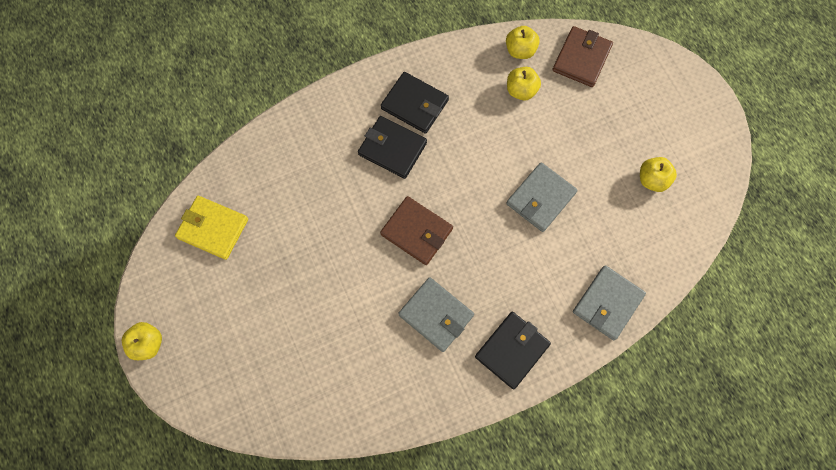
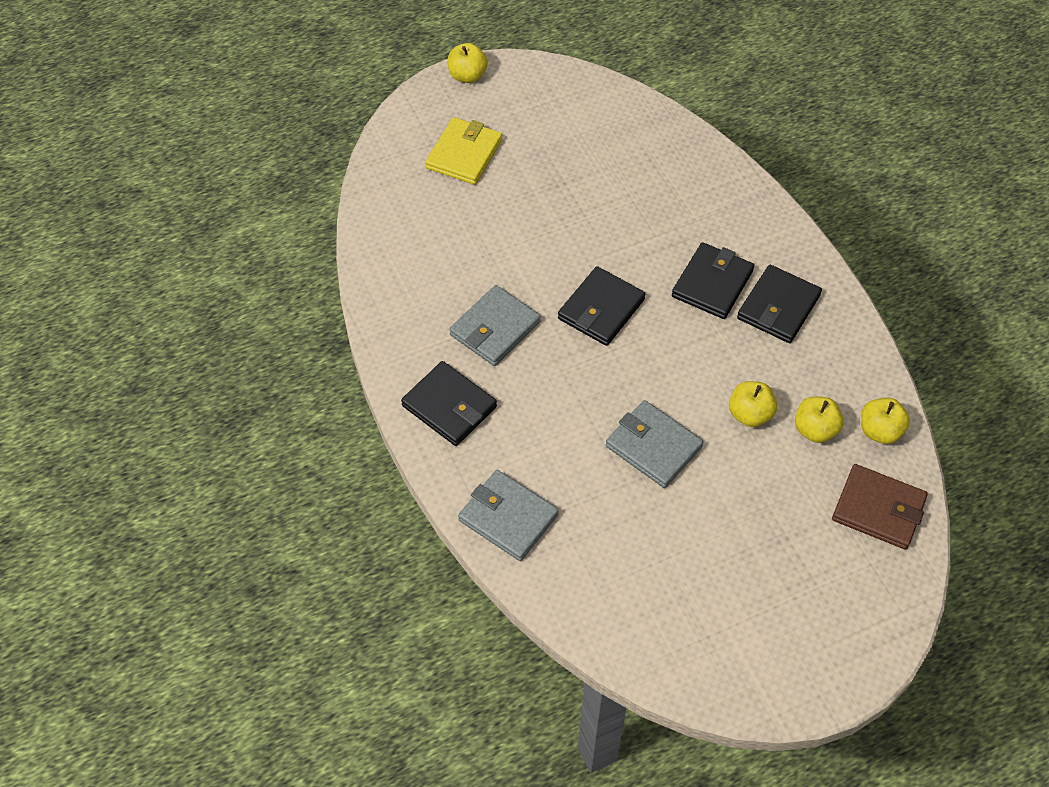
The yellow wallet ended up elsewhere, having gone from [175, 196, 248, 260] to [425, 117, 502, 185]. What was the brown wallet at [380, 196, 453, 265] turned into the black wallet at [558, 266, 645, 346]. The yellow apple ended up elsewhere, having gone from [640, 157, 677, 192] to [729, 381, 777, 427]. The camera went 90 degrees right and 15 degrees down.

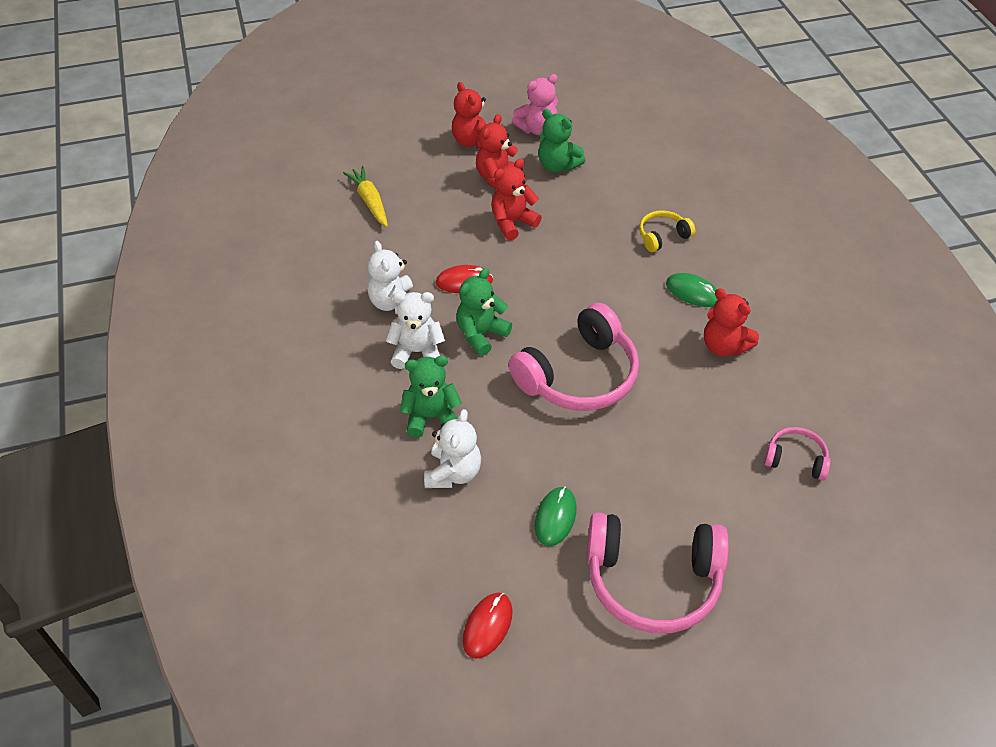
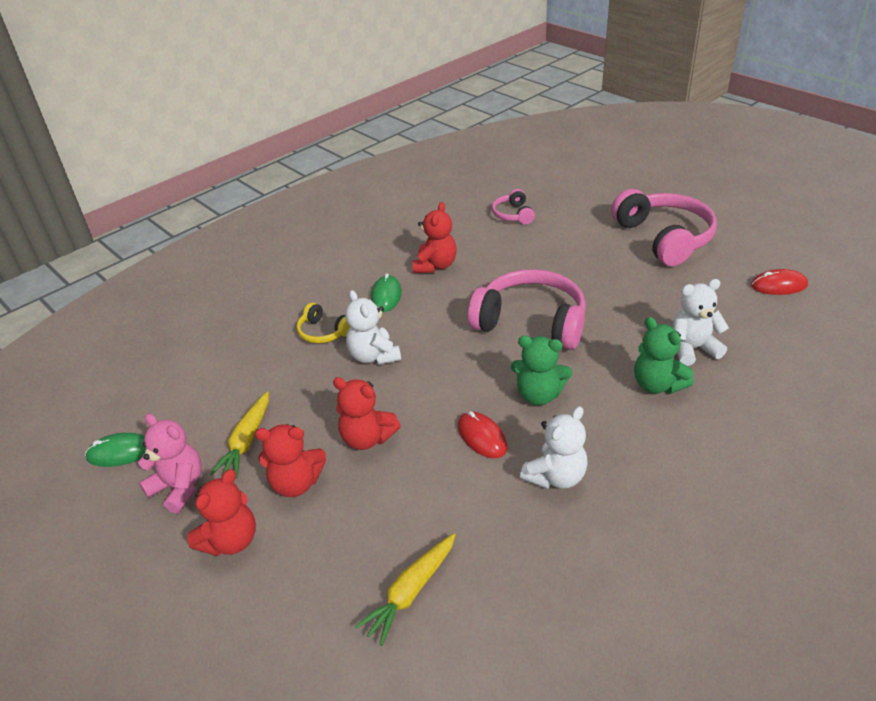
The white teddy bear ended up elsewhere, having gone from [386, 292, 445, 369] to [345, 290, 401, 365]. The green mouse ended up elsewhere, having gone from [535, 487, 577, 546] to [85, 433, 146, 467]. Where the green teddy bear stood at [538, 109, 586, 172], the yellow carrot came to stand at [210, 391, 269, 478]. The camera went 115 degrees left and 10 degrees down.

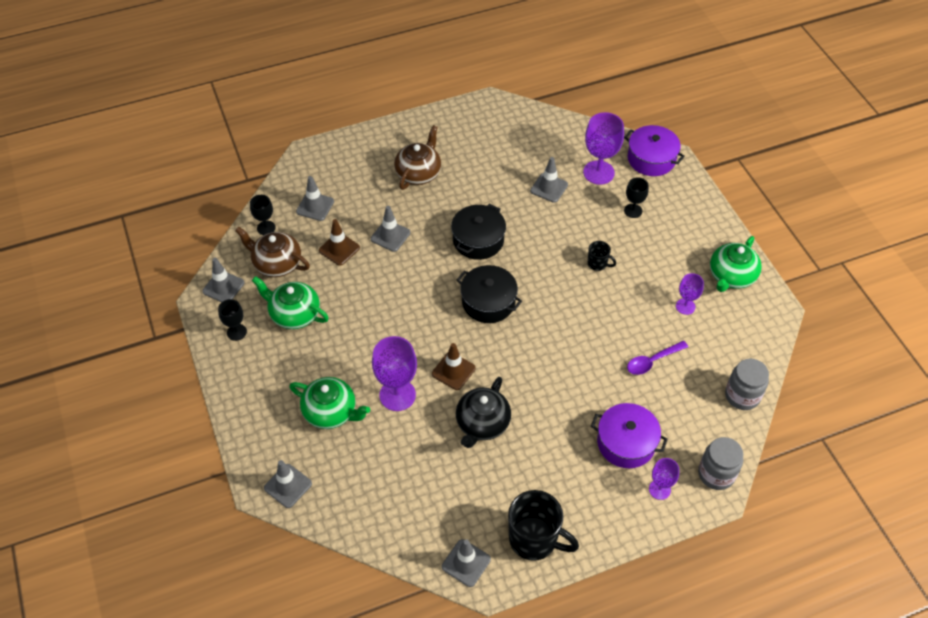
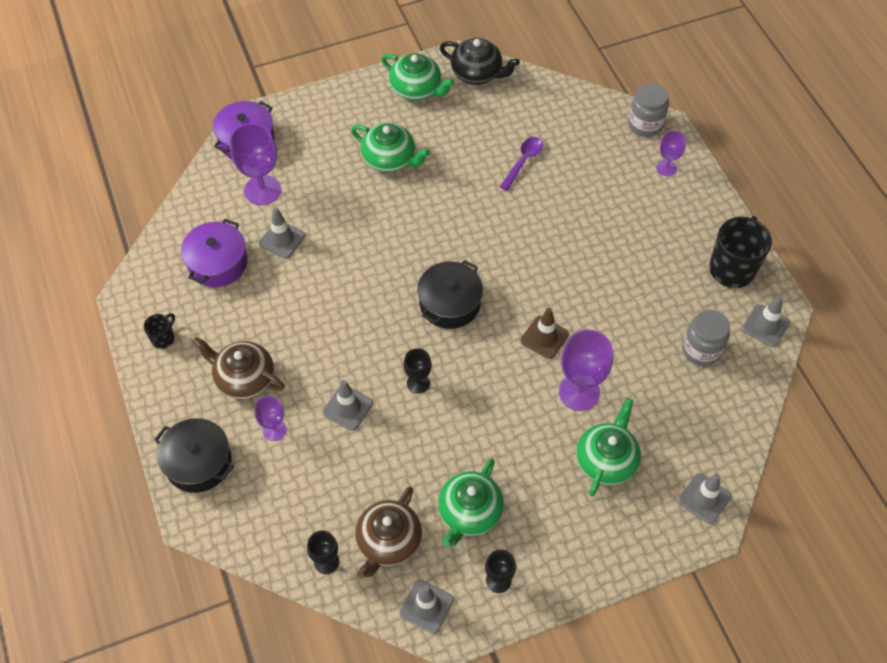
The second view lost the grey traffic cone at [296, 176, 334, 221]. The second view lost the brown traffic cone at [319, 219, 360, 266]. The black pot ended up elsewhere, having gone from [451, 204, 506, 260] to [154, 418, 234, 493]. The black teapot ended up elsewhere, having gone from [456, 377, 511, 448] to [440, 38, 520, 85]. The black mug ended up elsewhere, having gone from [588, 241, 616, 271] to [144, 313, 175, 349]. The purple pot ended up elsewhere, having gone from [591, 403, 668, 468] to [181, 219, 248, 287]. The black goblet ended up elsewhere, having gone from [624, 177, 649, 218] to [404, 348, 432, 394]. The purple spoon at [627, 341, 688, 375] ended up facing another way, 120 degrees counterclockwise from before. The purple goblet ended up elsewhere, having gone from [676, 273, 704, 315] to [254, 396, 286, 441]. The grey jar ended up elsewhere, having gone from [725, 358, 769, 410] to [682, 310, 730, 366]. The second view gained the green teapot at [351, 123, 430, 172]. The camera went 90 degrees left and 5 degrees up.

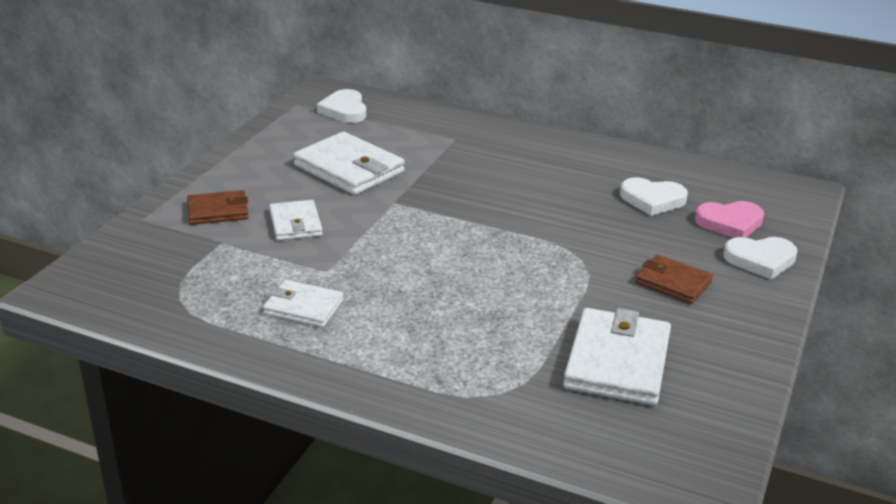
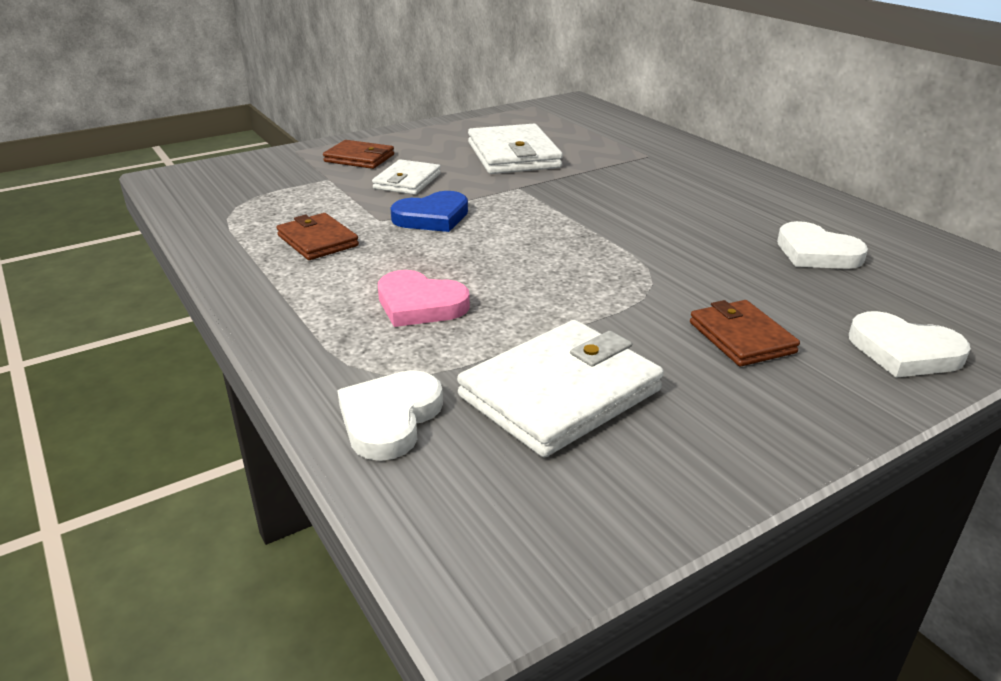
What was the white wallet at [263, 280, 344, 328] turned into the brown wallet at [276, 213, 359, 260]. The white heart ended up elsewhere, having gone from [317, 89, 366, 123] to [337, 370, 443, 461]. The pink heart ended up elsewhere, having gone from [695, 201, 764, 238] to [378, 270, 470, 327]. The second view gained the blue heart at [390, 191, 468, 232]. The camera went 35 degrees right and 0 degrees up.

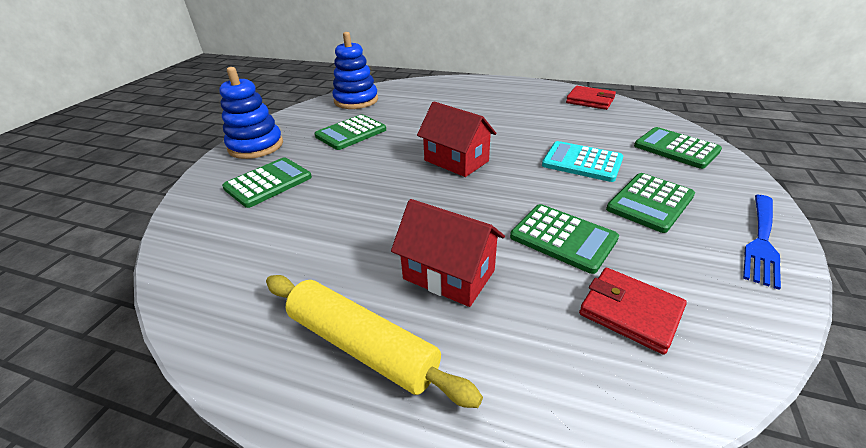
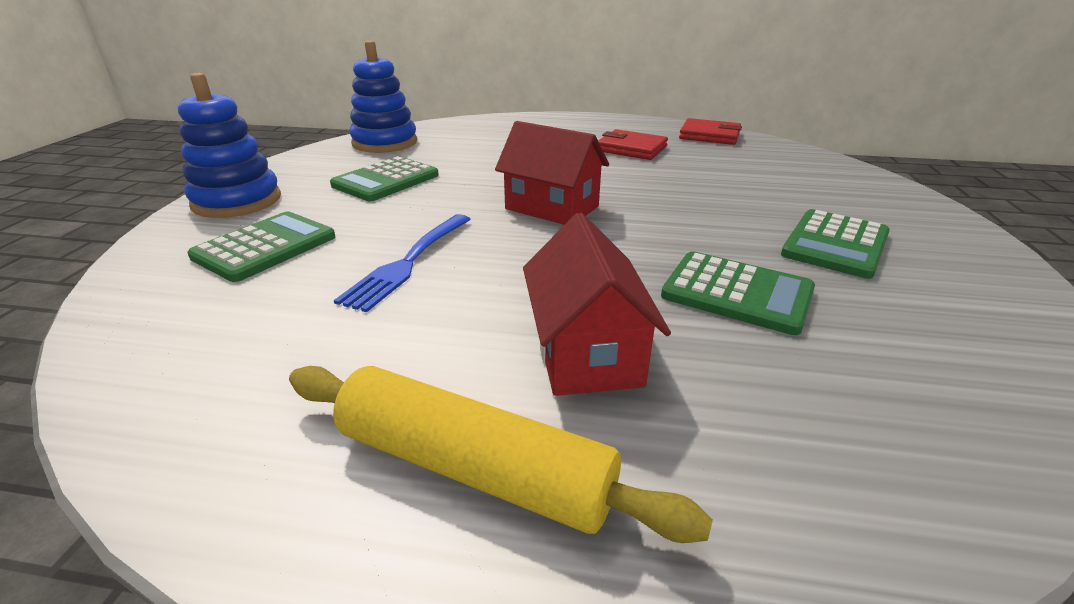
The red house at [391, 199, 505, 307] ended up facing another way, 60 degrees clockwise from before. The second view lost the turquoise calculator at [542, 141, 623, 182]. The red wallet ended up elsewhere, having gone from [579, 268, 687, 355] to [598, 129, 668, 160]. The second view lost the green calculator at [634, 127, 722, 169]. The blue fork ended up elsewhere, having gone from [743, 195, 781, 290] to [334, 214, 471, 312]. The camera went 10 degrees left and 5 degrees down.

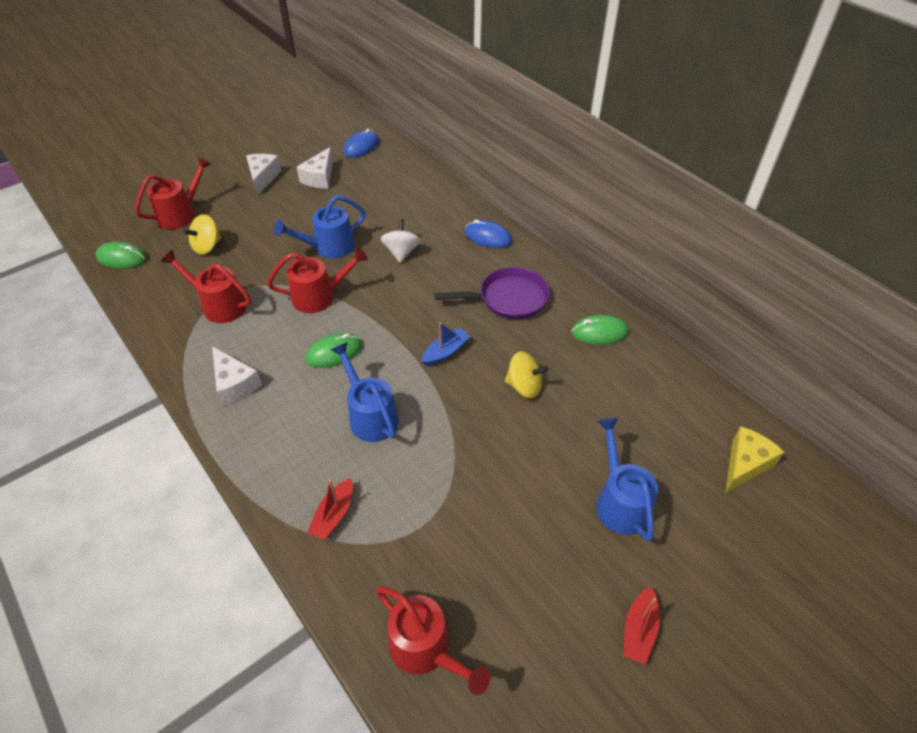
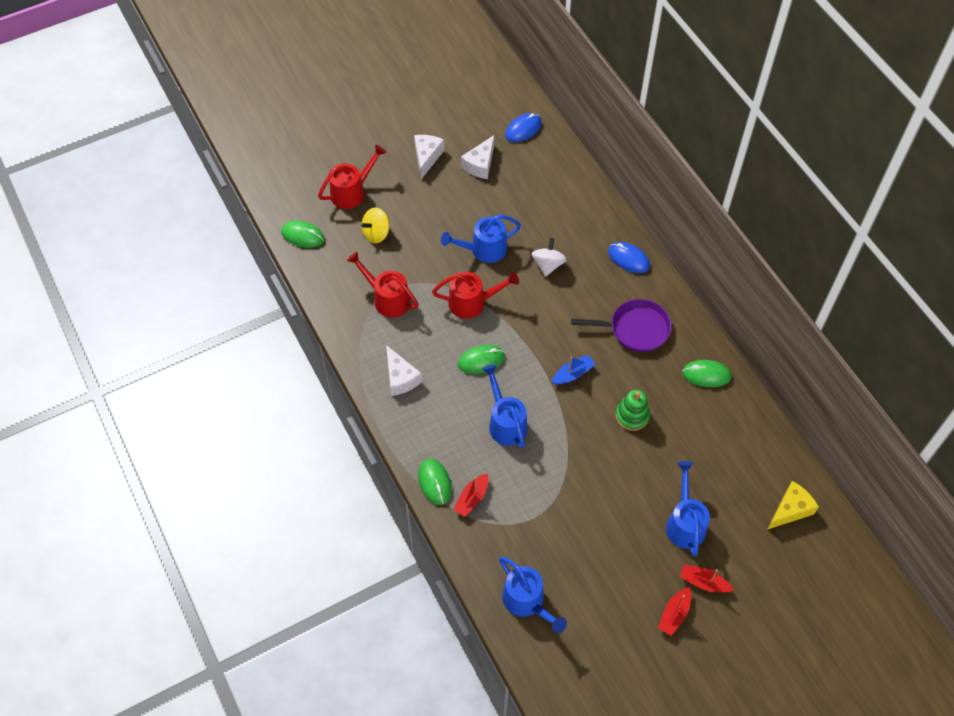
What was the red watering can at [375, 586, 490, 695] turned into the blue watering can at [499, 557, 567, 633]. Where the yellow spinning top stood at [505, 352, 548, 398], the green stacking toy came to stand at [615, 390, 650, 431]. The second view gained the green mouse at [418, 459, 452, 505]. The second view gained the red boat at [680, 564, 733, 592]. The camera went 10 degrees right and 10 degrees up.

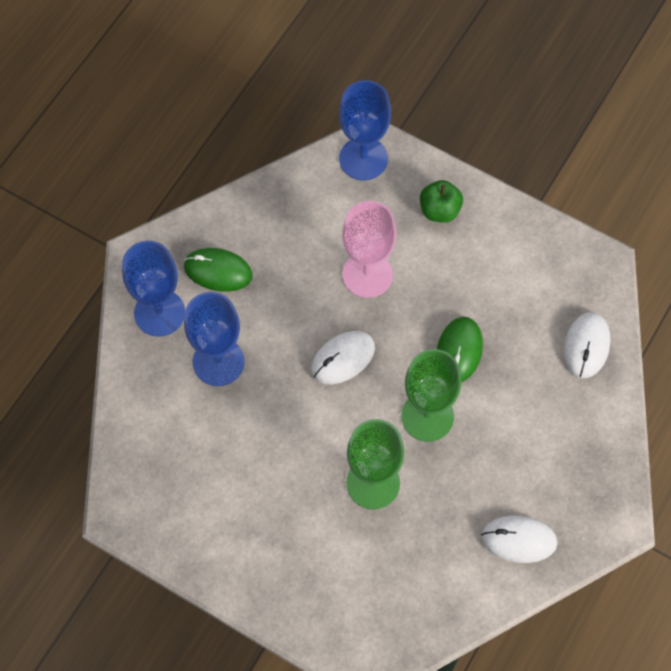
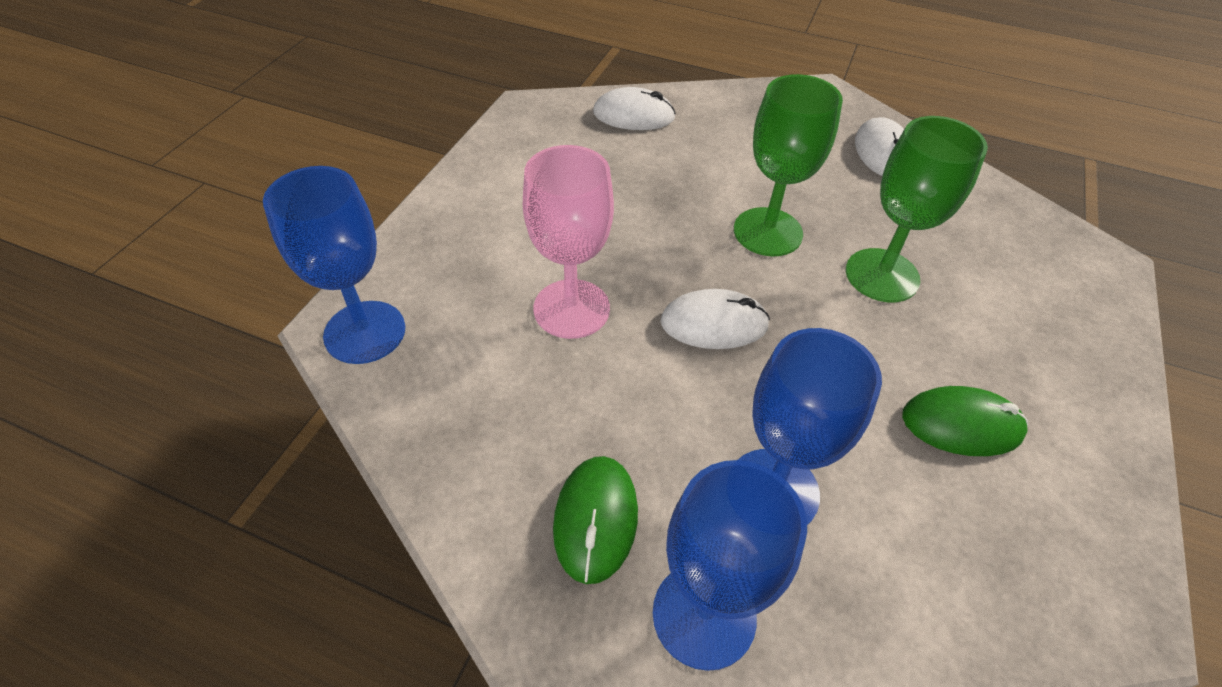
The white mouse at [311, 331, 375, 384] ended up facing another way, 45 degrees counterclockwise from before. The second view lost the green apple at [420, 180, 463, 222]. The green mouse ended up elsewhere, having gone from [437, 317, 483, 382] to [902, 386, 1028, 456]. The camera went 100 degrees left and 15 degrees down.

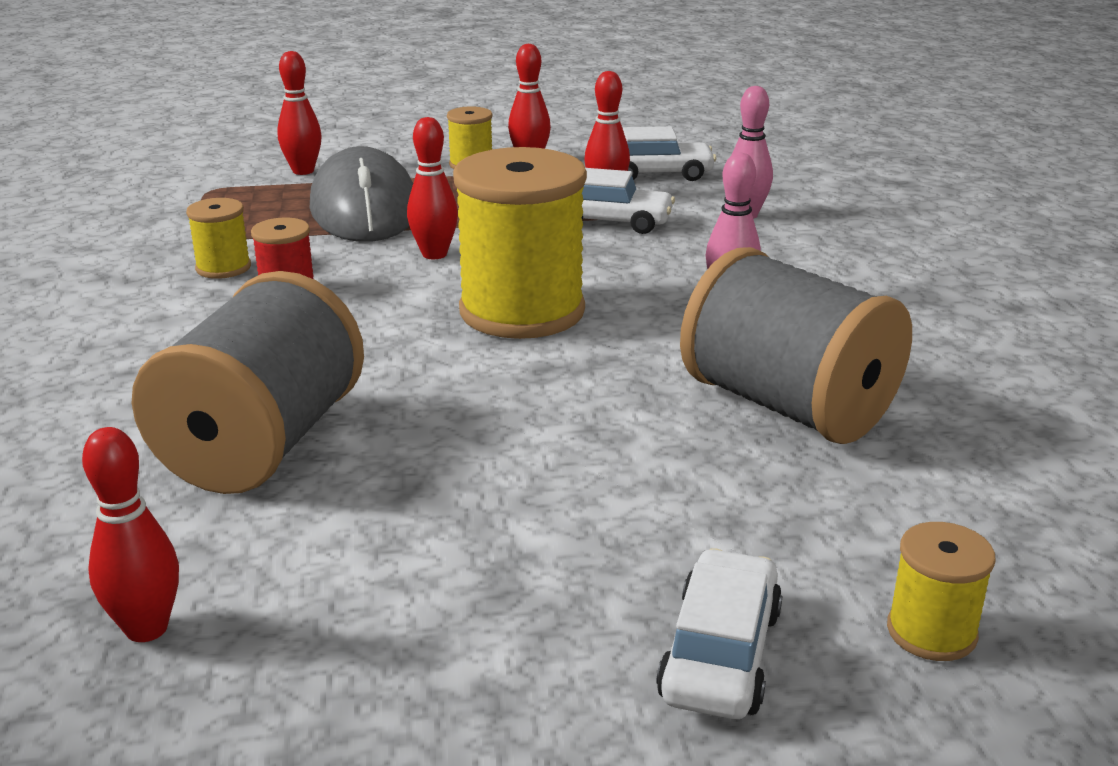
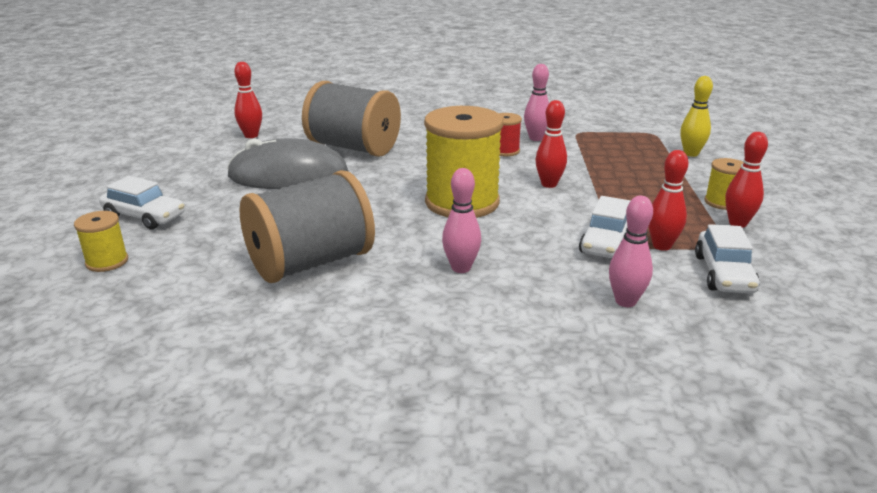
Where the yellow spool stood at [186, 198, 251, 279], the pink bowling pin came to stand at [524, 64, 549, 141]. What was the red bowling pin at [277, 51, 322, 175] turned into the yellow bowling pin at [680, 76, 713, 157]. The grey mouse ended up elsewhere, having gone from [310, 146, 413, 242] to [227, 138, 348, 189]. The camera went 100 degrees right and 0 degrees up.

